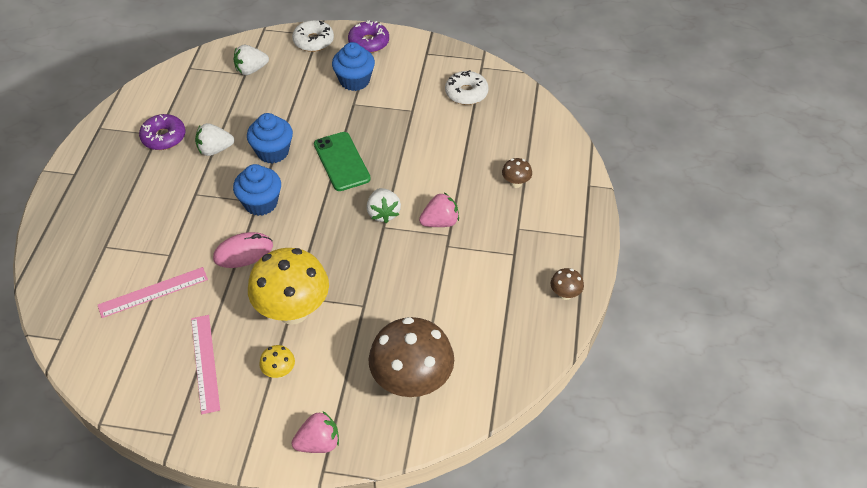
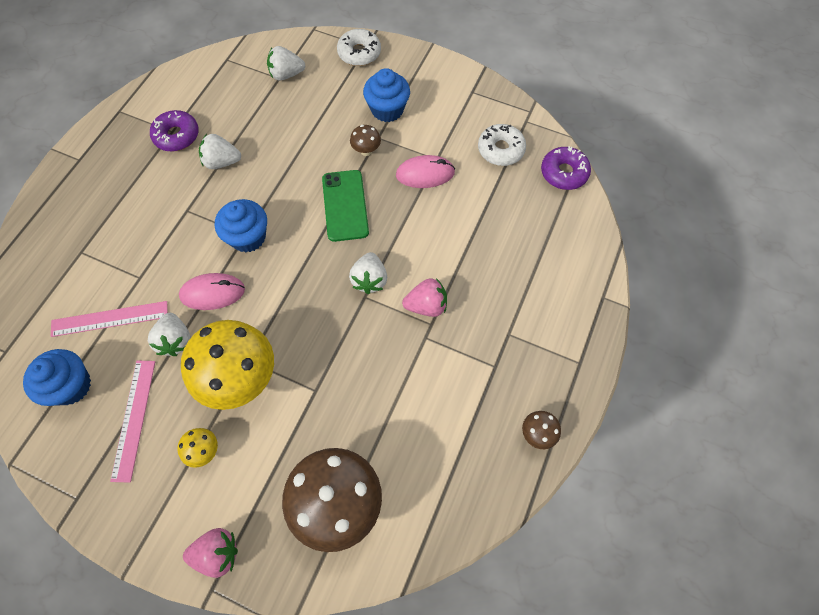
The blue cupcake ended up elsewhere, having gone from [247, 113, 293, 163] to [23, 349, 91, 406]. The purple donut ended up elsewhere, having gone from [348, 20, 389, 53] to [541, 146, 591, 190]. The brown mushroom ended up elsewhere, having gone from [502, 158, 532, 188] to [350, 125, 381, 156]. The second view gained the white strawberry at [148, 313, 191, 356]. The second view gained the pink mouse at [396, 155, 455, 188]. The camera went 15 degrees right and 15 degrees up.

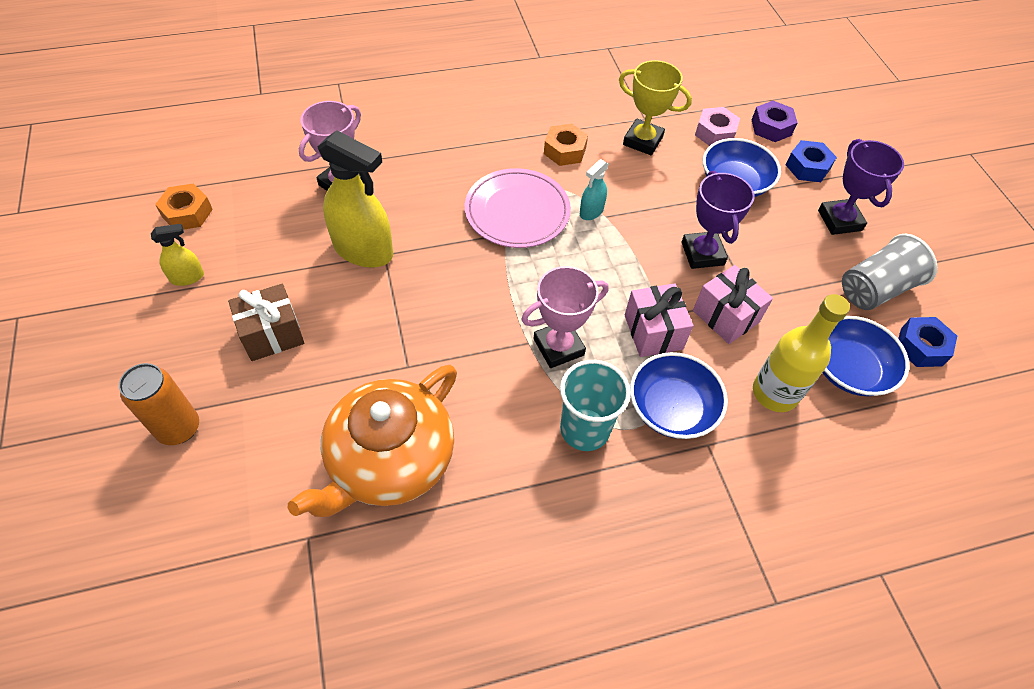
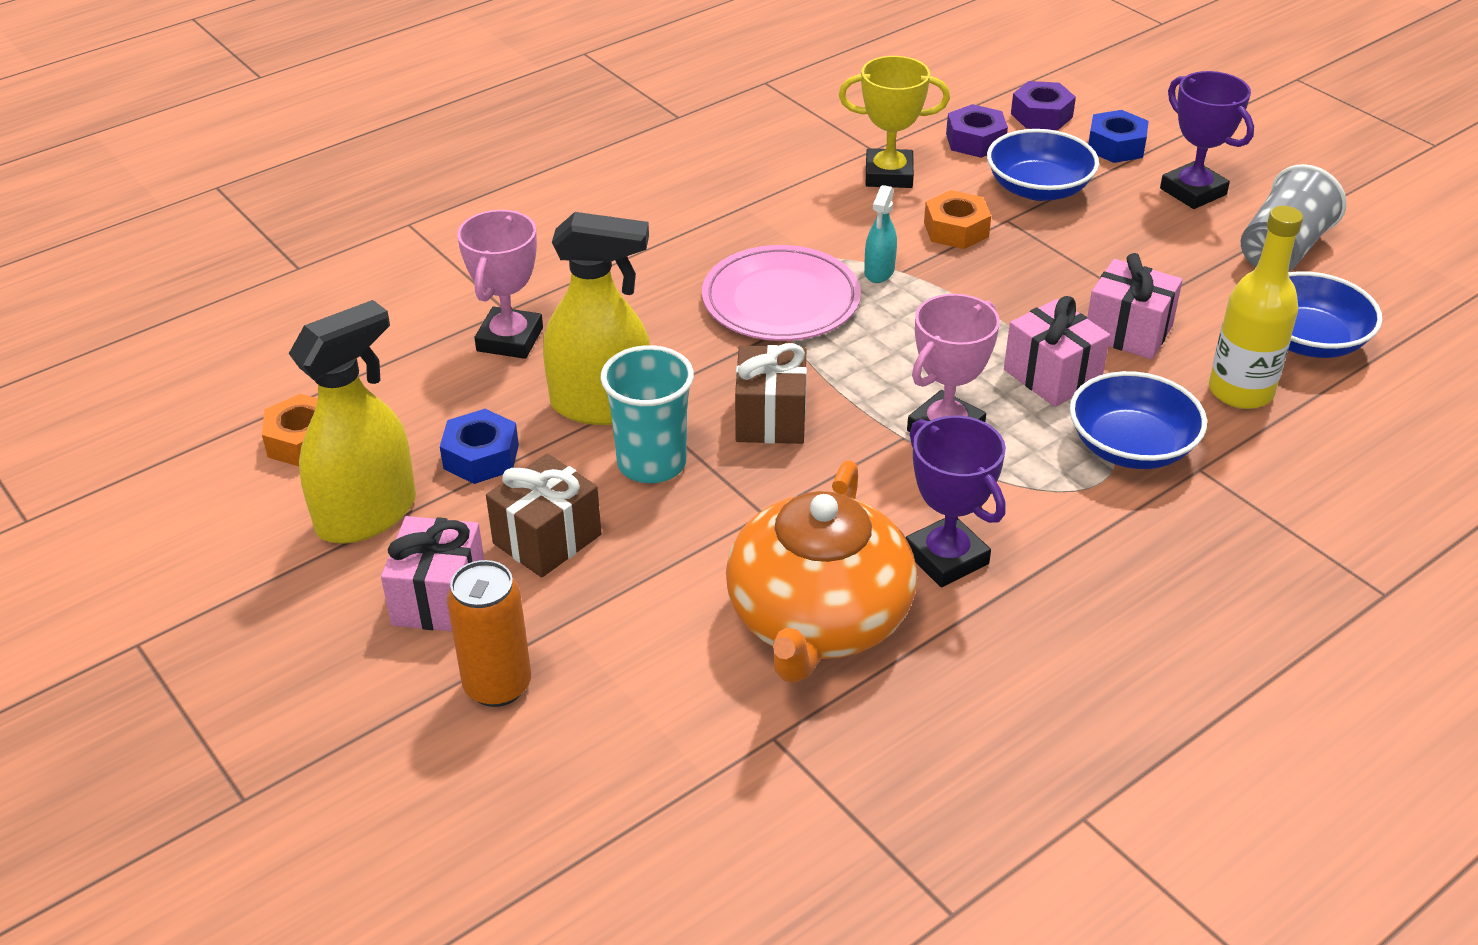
The size of the yellow spray bottle at [151, 224, 204, 286] changed by a factor of 2.06. The orange nut ended up elsewhere, having gone from [544, 124, 588, 166] to [924, 190, 991, 249]. The turquoise cup ended up elsewhere, having gone from [560, 360, 631, 451] to [600, 345, 694, 483]. The purple trophy ended up elsewhere, having gone from [682, 171, 754, 269] to [906, 416, 1006, 587]. What was the pink nut at [695, 107, 740, 146] turned into the purple nut at [946, 104, 1008, 158]. The blue nut ended up elsewhere, having gone from [898, 317, 957, 367] to [440, 409, 519, 484]. The second view gained the pink gift at [381, 516, 484, 631]. The second view gained the brown gift at [735, 343, 807, 444]. The camera went 20 degrees left and 15 degrees down.

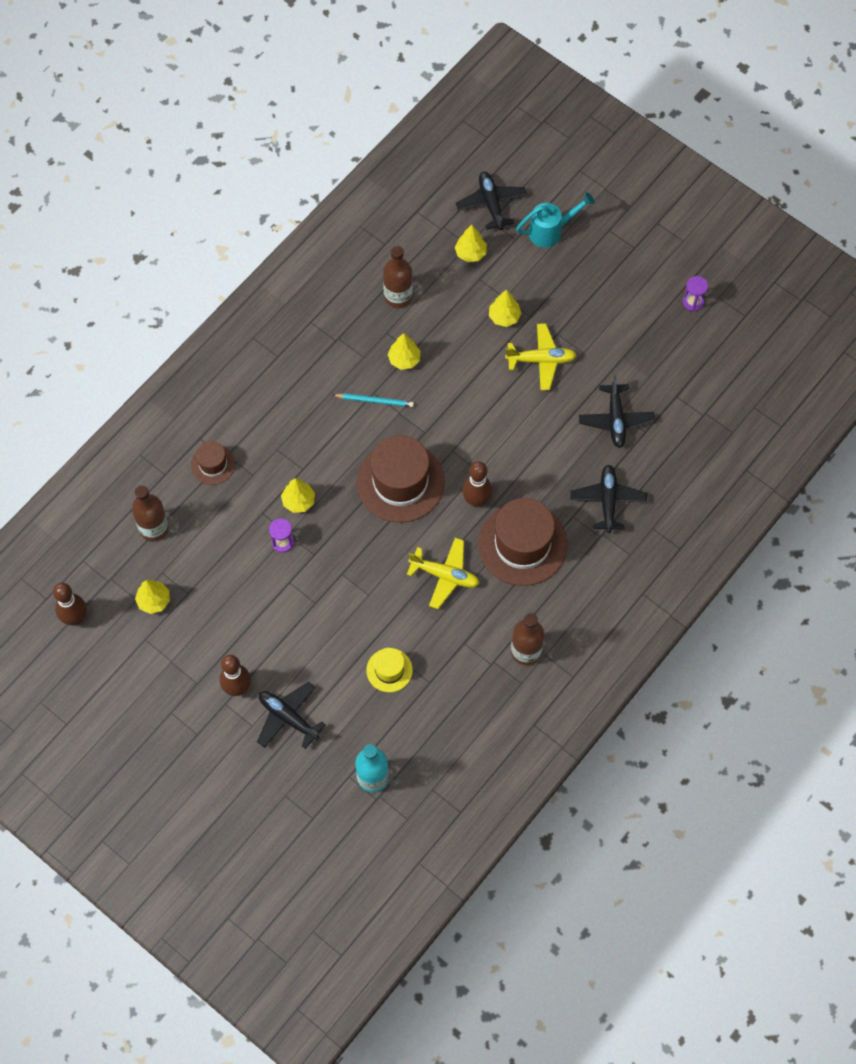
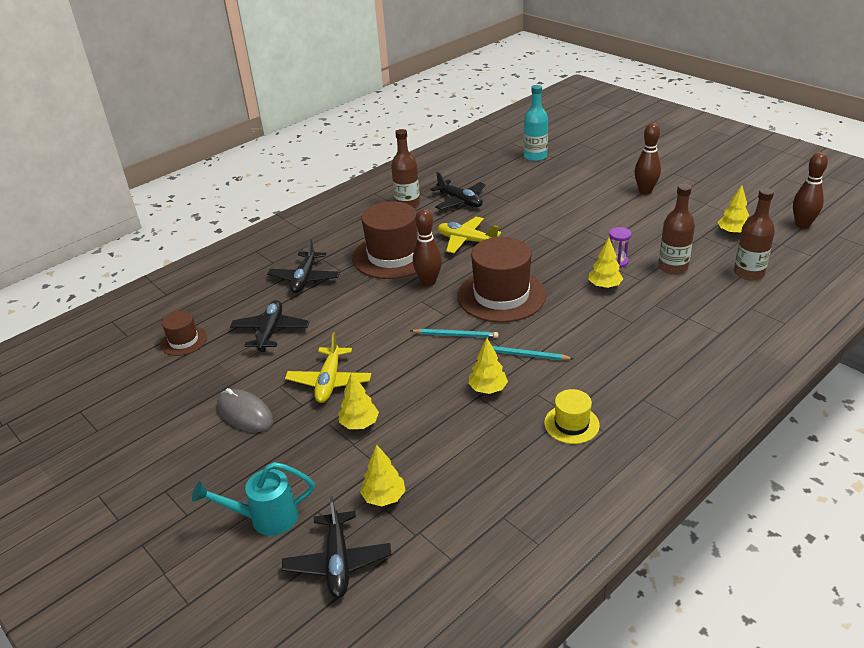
The brown hat ended up elsewhere, having gone from [191, 441, 235, 485] to [160, 311, 207, 356]. The black plane ended up elsewhere, having gone from [257, 682, 326, 749] to [430, 171, 486, 210]. The yellow hat ended up elsewhere, having gone from [366, 648, 413, 692] to [544, 389, 600, 444]. The brown bottle ended up elsewhere, having gone from [383, 246, 413, 308] to [658, 184, 695, 275]. The yellow plane at [505, 323, 577, 390] ended up facing another way, 90 degrees counterclockwise from before. The second view lost the purple hourglass at [683, 276, 708, 311]. The second view gained the grey mouse at [217, 388, 274, 432]. The second view gained the turquoise pencil at [411, 329, 498, 338]. The camera went 170 degrees left and 30 degrees down.

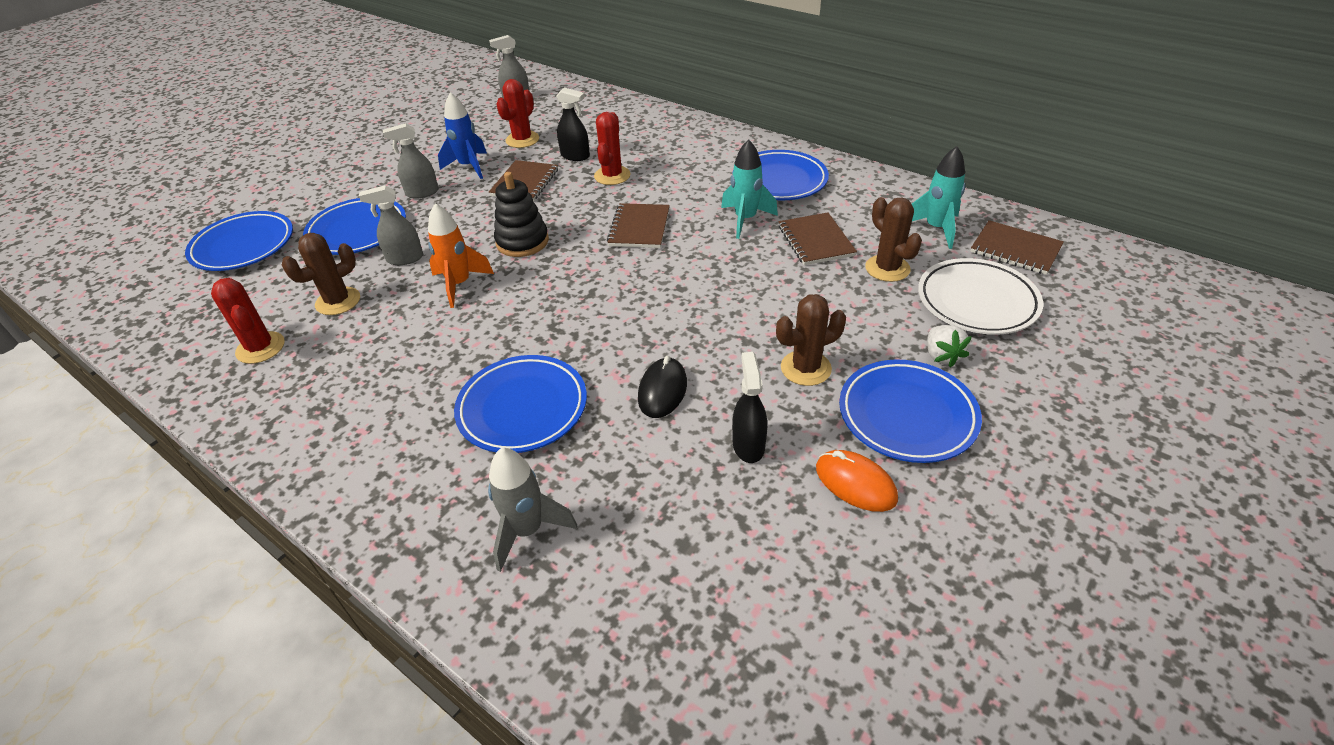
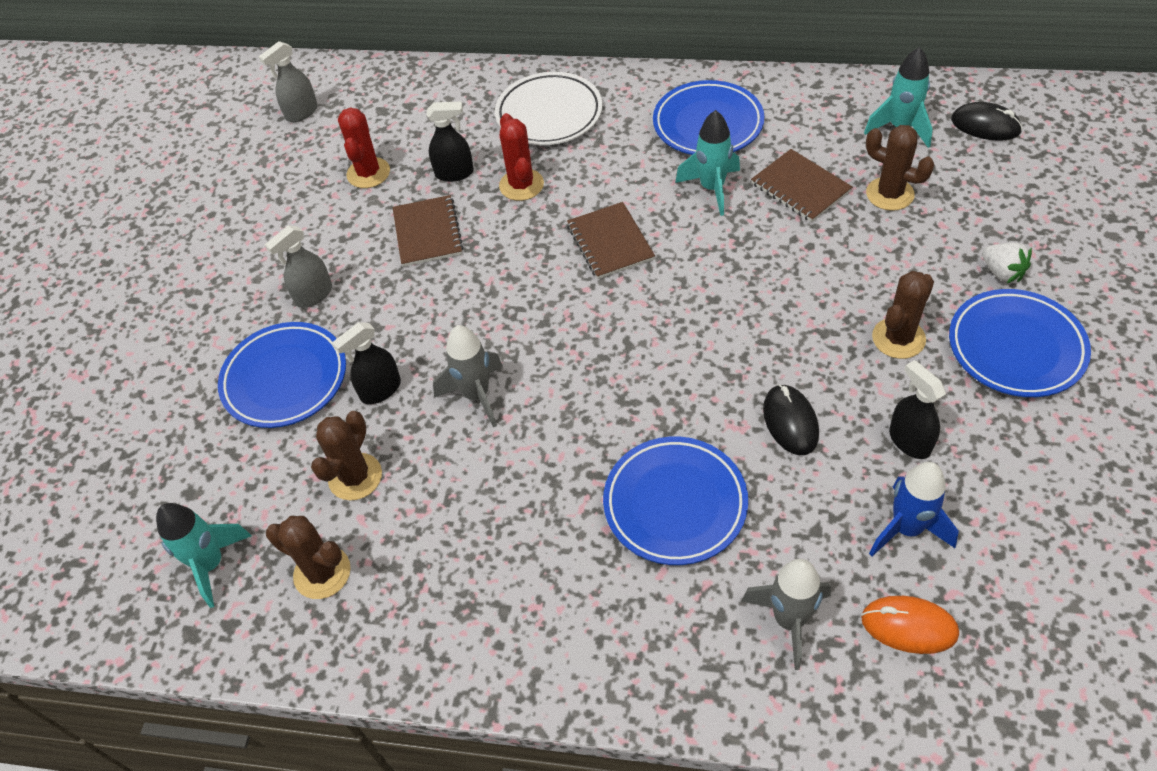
The second view lost the blue plate at [185, 211, 293, 271]. What was the red cactus at [211, 278, 285, 364] turned into the brown cactus at [266, 516, 351, 599]. What was the grey spray bottle at [359, 185, 423, 265] turned into the black spray bottle at [332, 322, 401, 404]. What was the orange rocket at [428, 203, 494, 308] turned into the grey rocket at [433, 325, 503, 428]. The blue rocket ended up elsewhere, having gone from [438, 92, 487, 179] to [869, 462, 959, 556]. The second view lost the black stacking toy at [494, 172, 549, 257]. The orange mouse ended up elsewhere, having gone from [816, 450, 898, 512] to [861, 596, 959, 654]. The white plate ended up elsewhere, having gone from [918, 258, 1043, 335] to [495, 72, 602, 145]. Where the brown notebook stood at [970, 220, 1064, 275], the black mouse came to stand at [951, 102, 1023, 141]. The second view gained the turquoise rocket at [156, 503, 251, 608]. The camera went 25 degrees left and 10 degrees up.

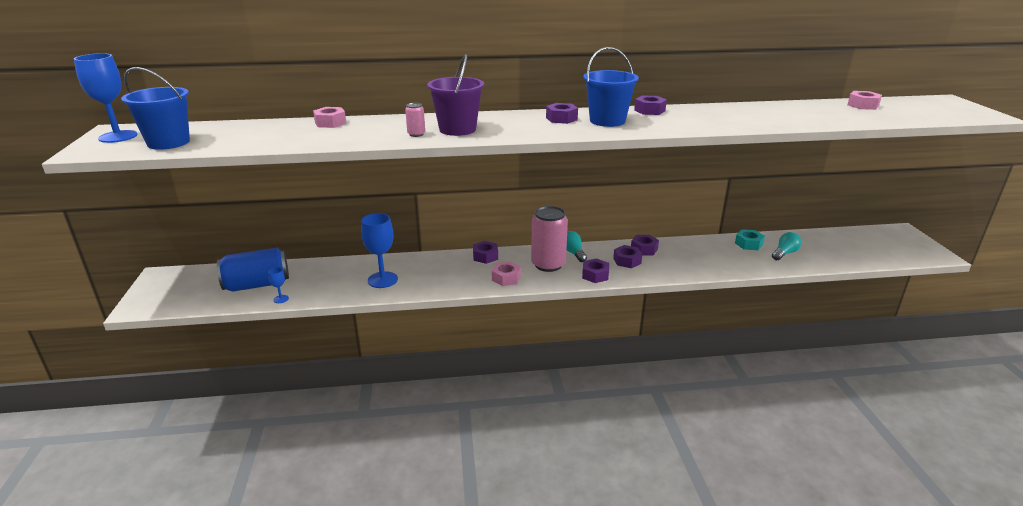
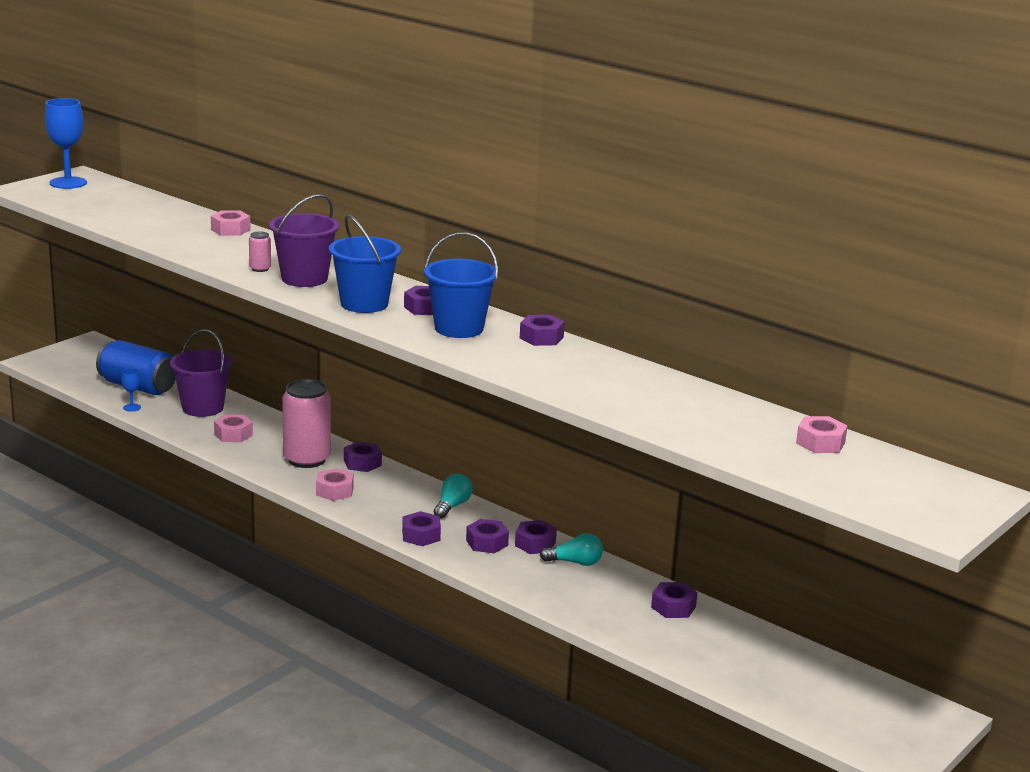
The blue bucket ended up elsewhere, having gone from [121, 67, 190, 150] to [329, 214, 401, 313]. Where the blue goblet stood at [361, 213, 398, 288], the pink nut came to stand at [214, 414, 253, 442]. The pink can ended up elsewhere, having gone from [531, 206, 568, 272] to [282, 379, 331, 468]. What was the turquoise nut at [735, 229, 765, 250] turned into the purple nut at [651, 582, 697, 618]. The turquoise light bulb ended up elsewhere, having gone from [772, 232, 802, 260] to [540, 533, 603, 566]. The second view gained the purple bucket at [170, 329, 233, 417]. The camera went 45 degrees right and 5 degrees down.

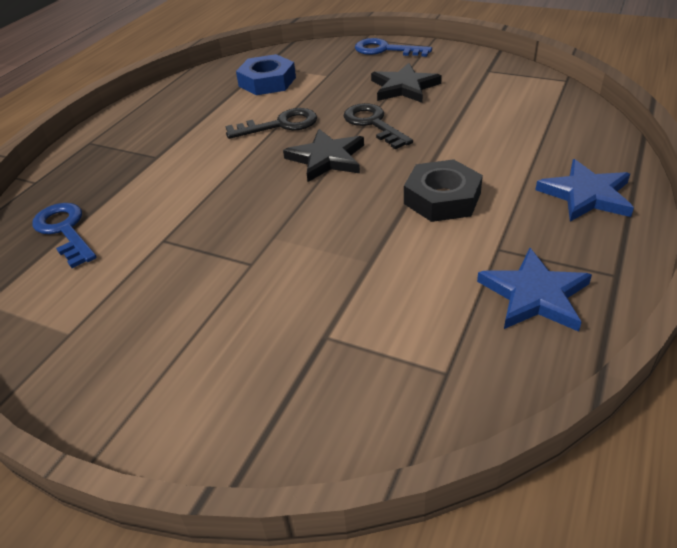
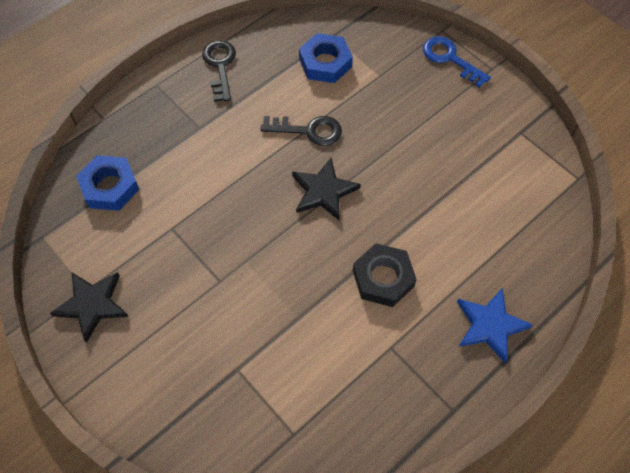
Where the blue key stood at [32, 203, 97, 268], the blue nut came to stand at [76, 155, 139, 211]. The black key ended up elsewhere, having gone from [343, 103, 413, 149] to [202, 40, 236, 102]. The black star ended up elsewhere, having gone from [371, 63, 442, 103] to [50, 272, 129, 343]. The second view lost the blue star at [477, 248, 592, 332]. The camera went 20 degrees right and 20 degrees up.

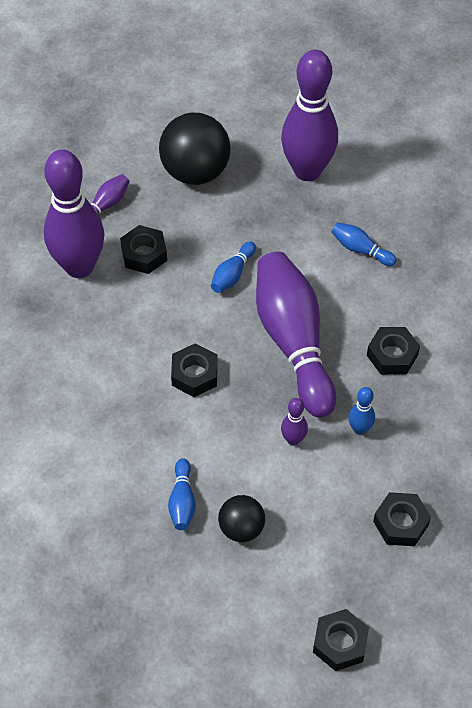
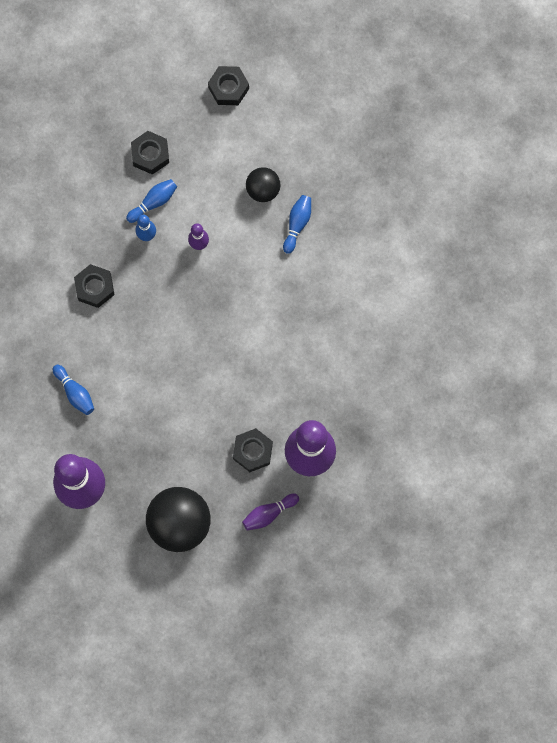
The second view lost the black nut at [171, 343, 218, 397]. The blue bowling pin ended up elsewhere, having gone from [211, 242, 256, 293] to [126, 179, 177, 223]. The second view lost the purple bowling pin at [256, 252, 336, 417]. The camera went 160 degrees left and 20 degrees up.

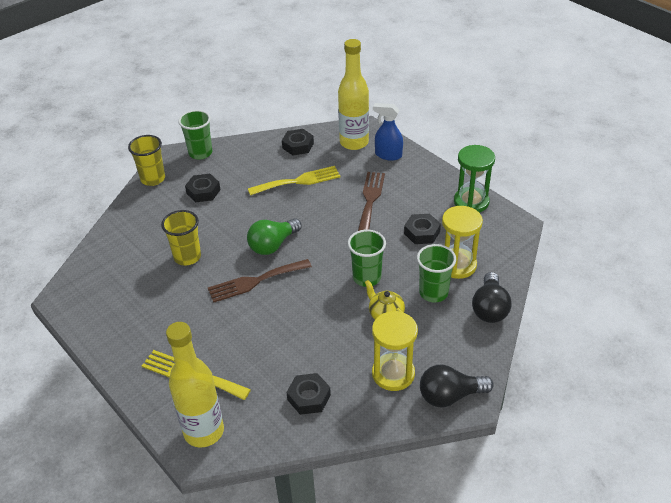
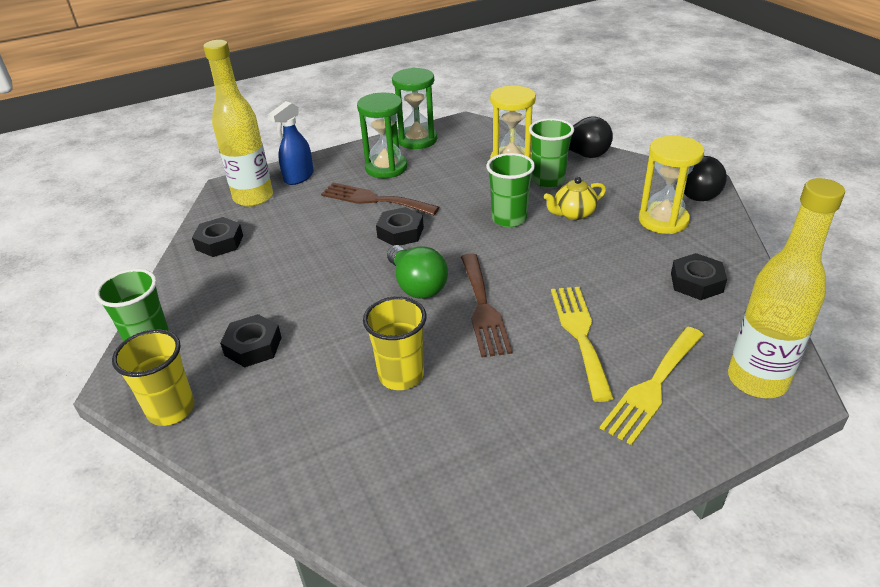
The yellow fork ended up elsewhere, having gone from [248, 166, 340, 196] to [551, 287, 614, 402]. The black nut ended up elsewhere, having gone from [404, 214, 441, 244] to [376, 207, 424, 246]. The second view gained the green hourglass at [357, 92, 407, 178]. The camera went 75 degrees left and 5 degrees down.

